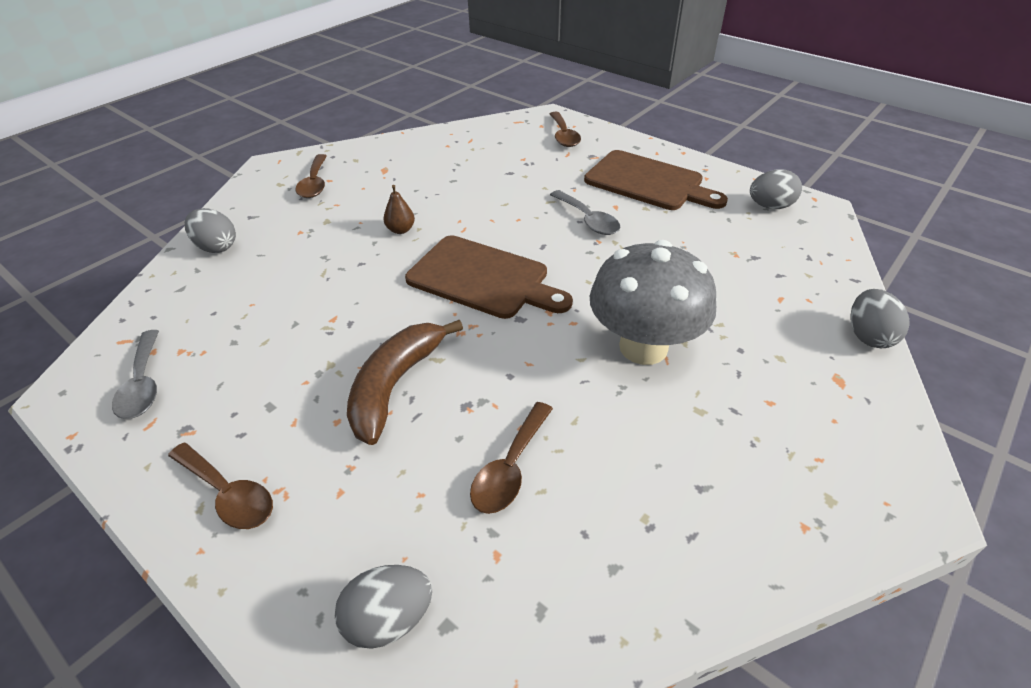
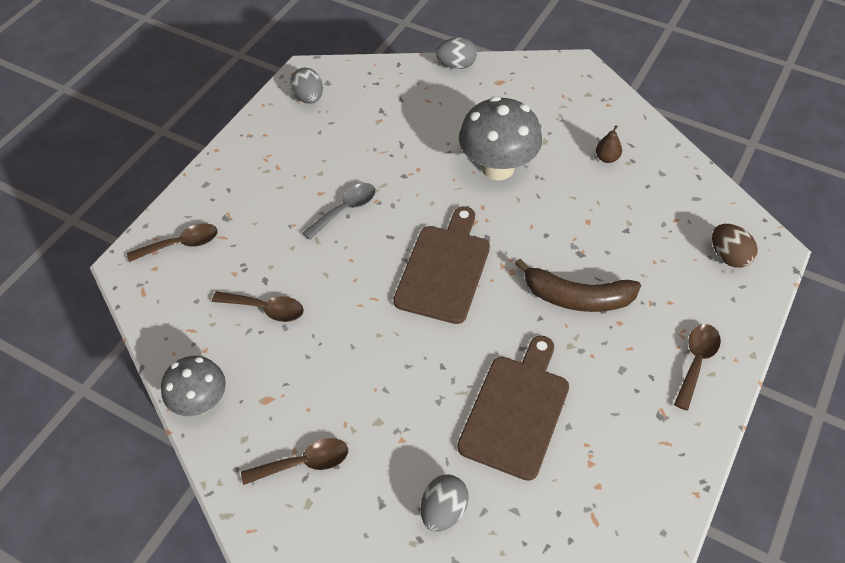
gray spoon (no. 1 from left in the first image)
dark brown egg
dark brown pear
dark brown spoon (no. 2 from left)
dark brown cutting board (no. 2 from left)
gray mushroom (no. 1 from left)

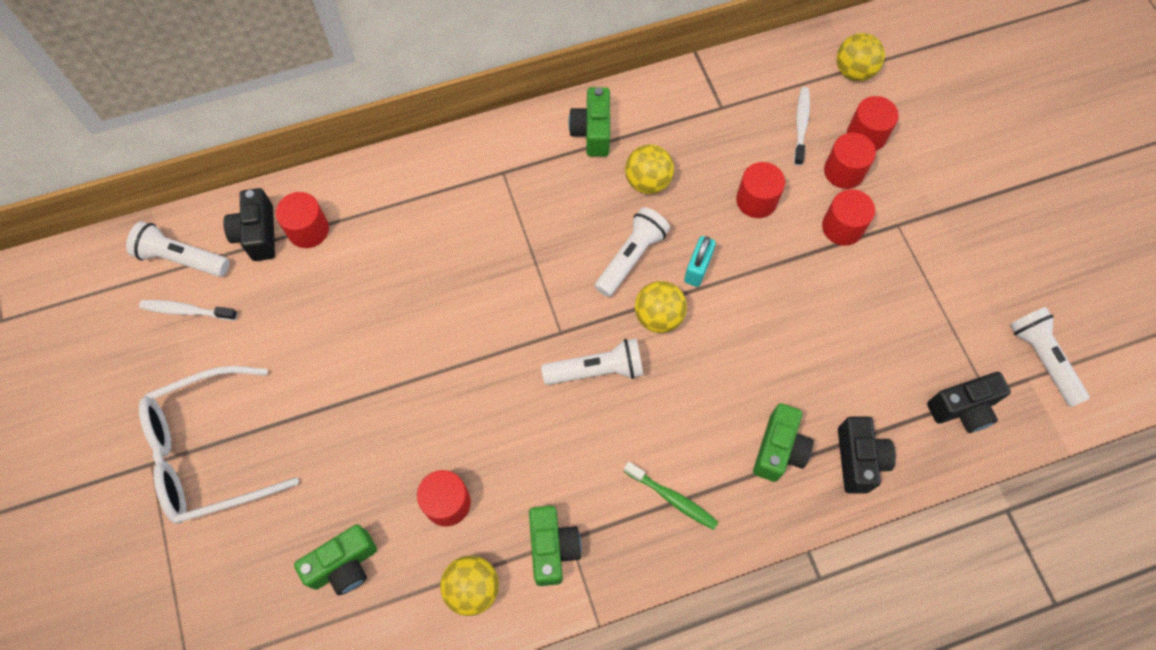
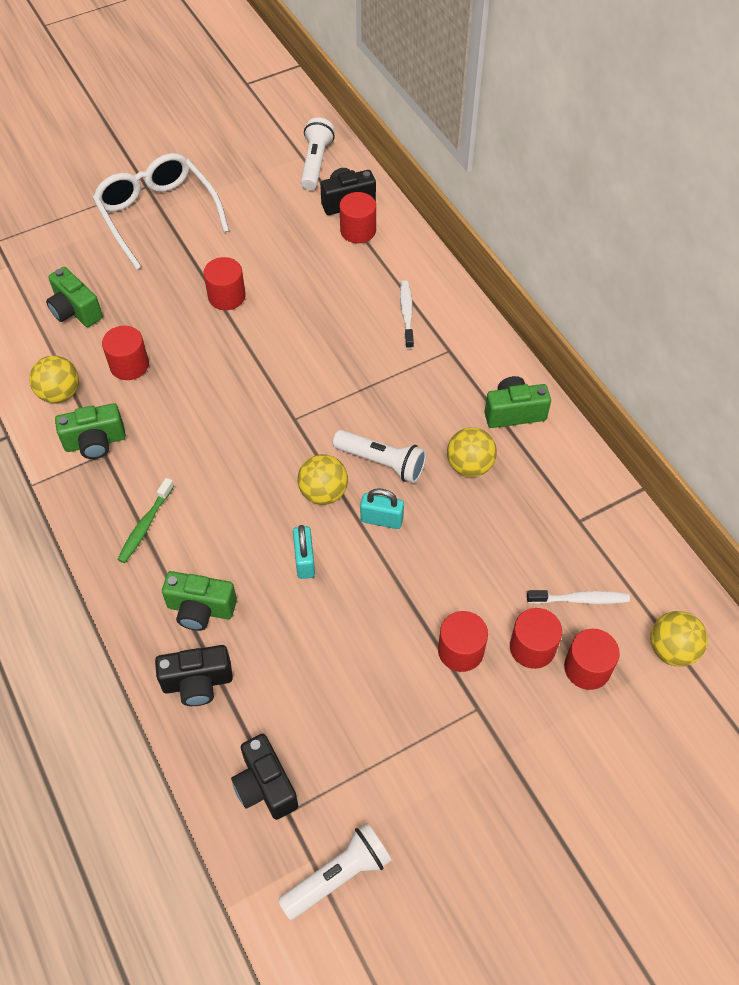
pure white dental brush (no. 1 from left)
pure white flashlight (no. 2 from left in the first image)
crimson cylinder shape (no. 2 from left)
turquoise small lock (no. 1 from left)

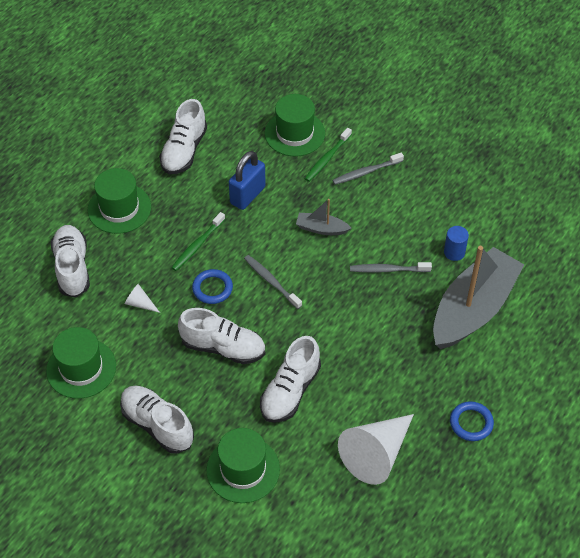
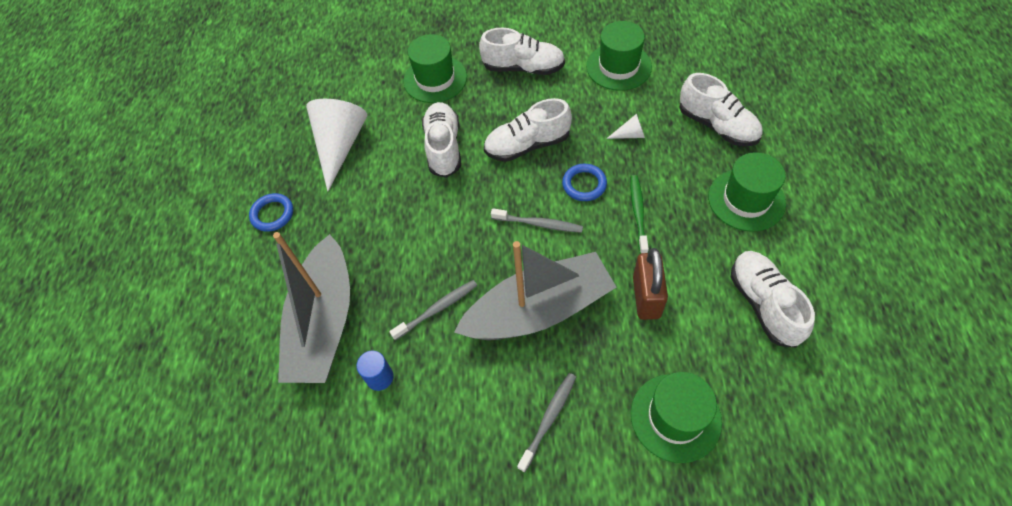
dark brown small lock
gray toy boat (no. 2 from left)
green dental brush (no. 2 from left in the first image)

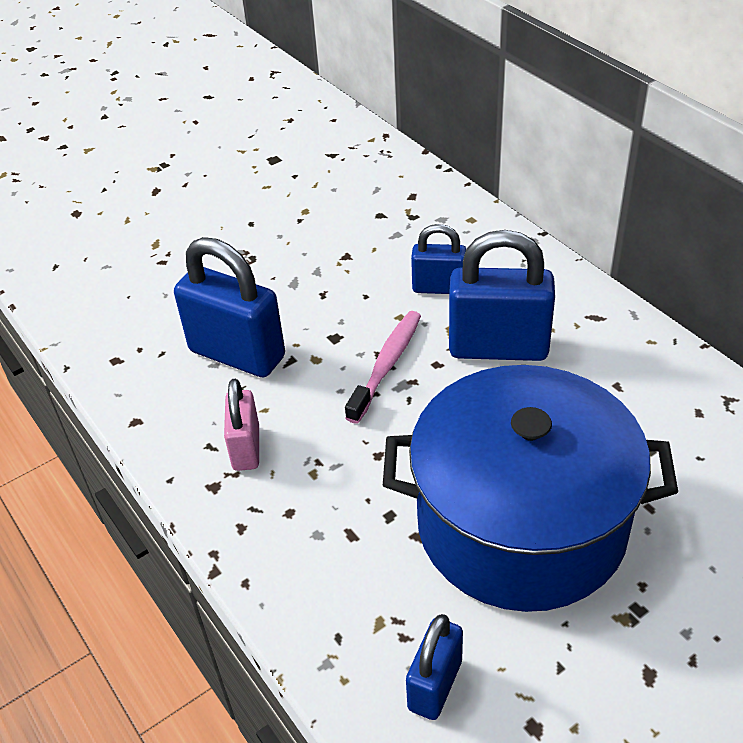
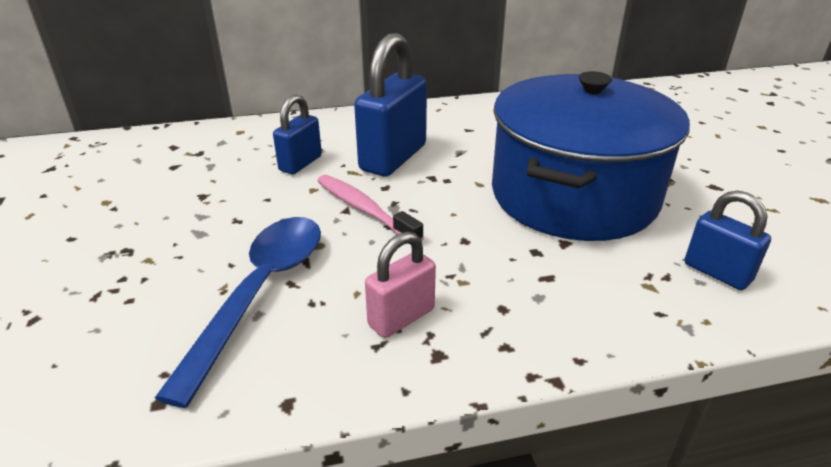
cobalt spoon
rose-pink small lock

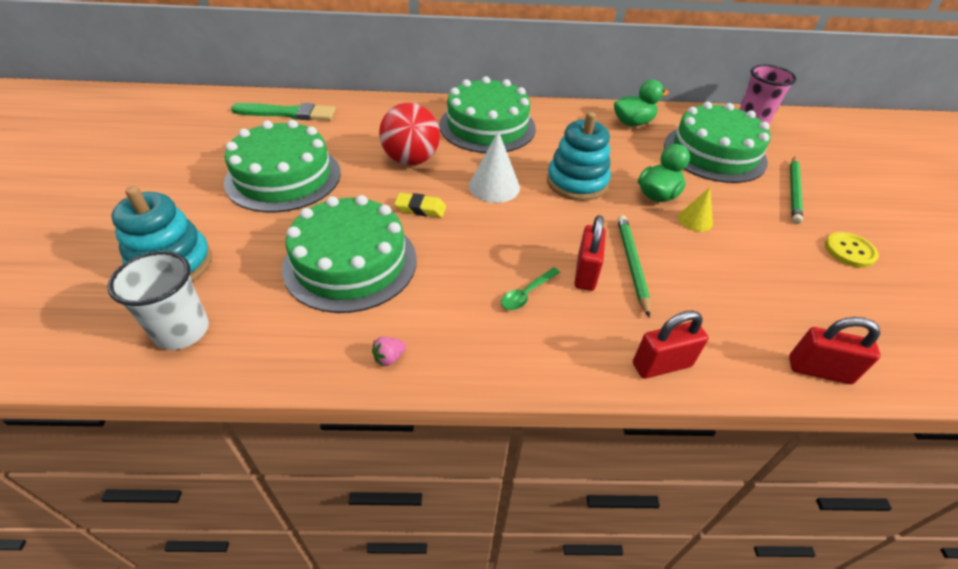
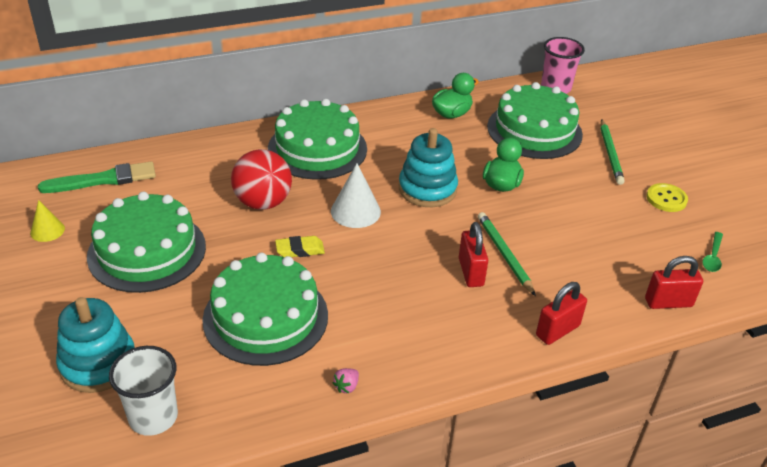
green spoon
yellow cone

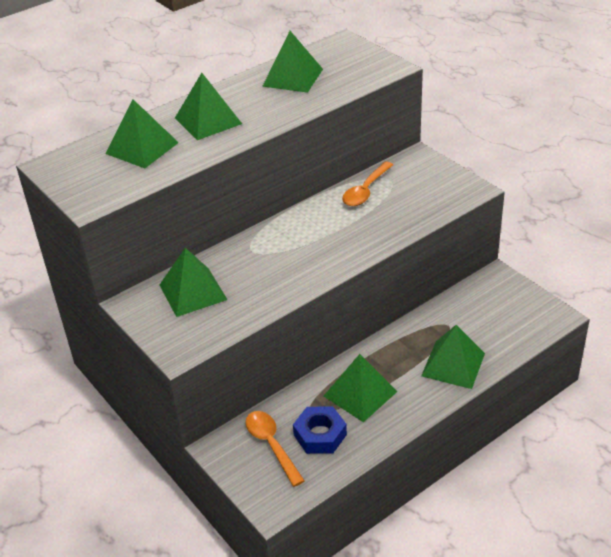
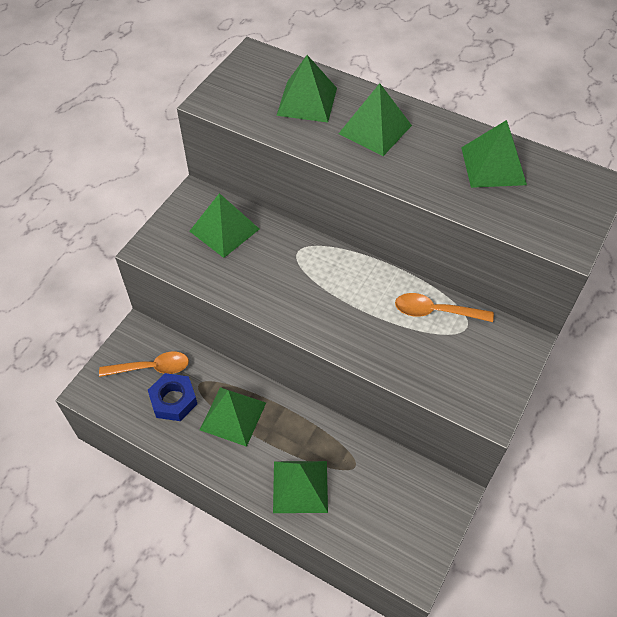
bright orange spoon (no. 1 from left)

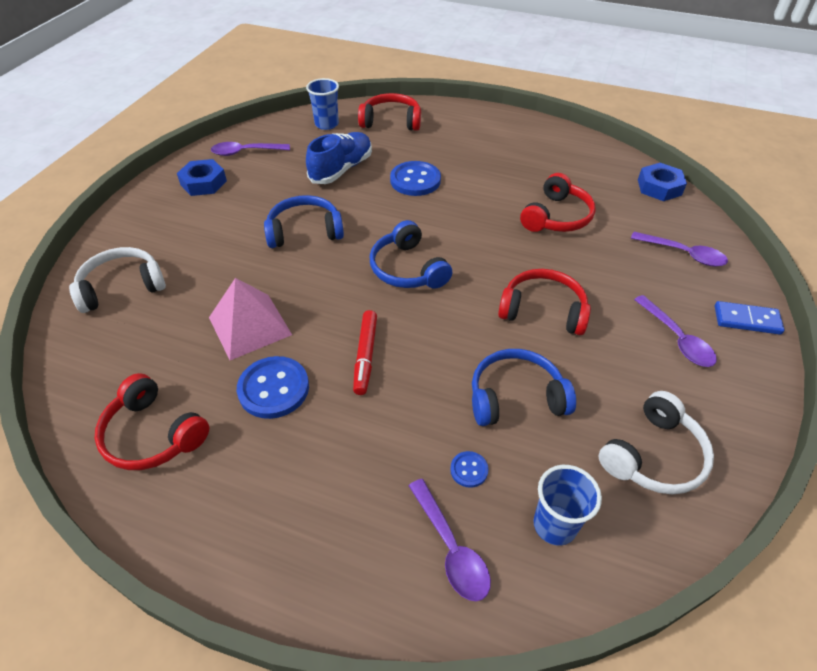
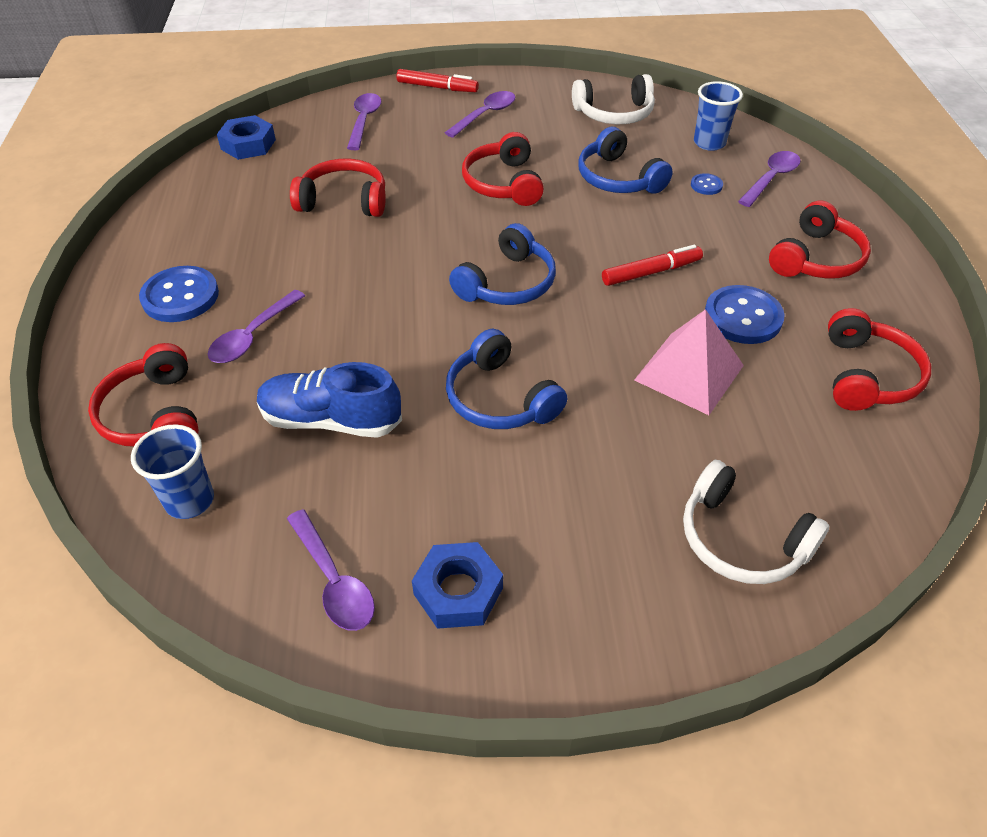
cobalt sewing button (no. 1 from left)
pure white headphones (no. 1 from left)
crimson marker (no. 1 from left)
violet spoon (no. 1 from left)
crimson headphones (no. 4 from left)

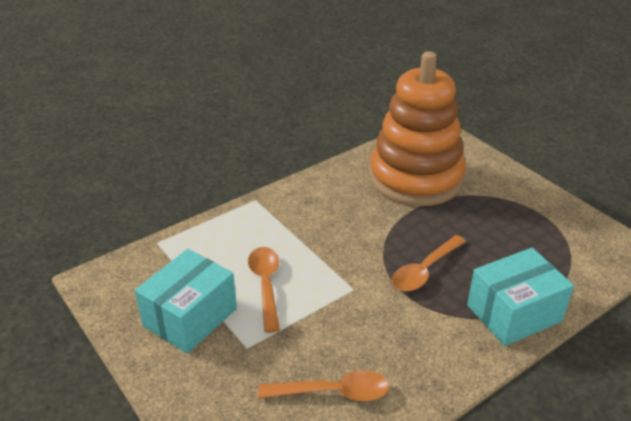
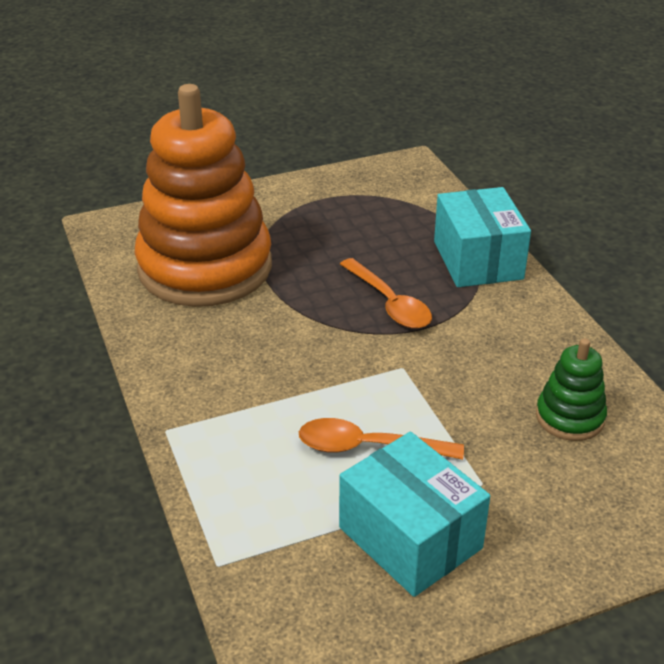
green ring stacker

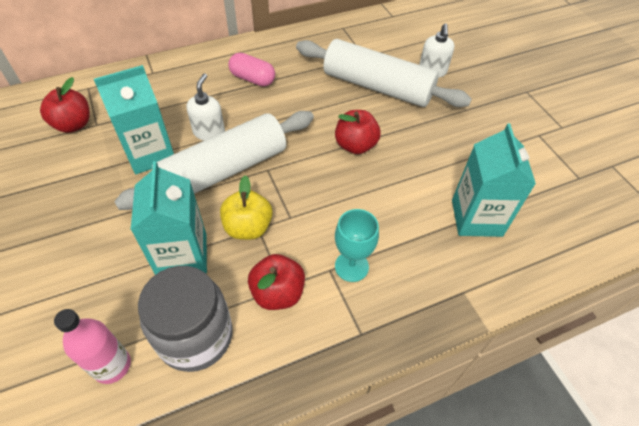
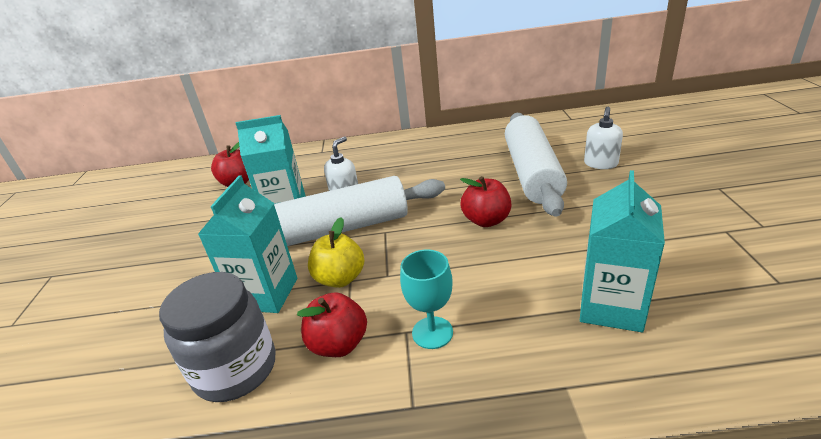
rose-pink bottle
rose-pink pill
pure white rolling pin (no. 2 from left)

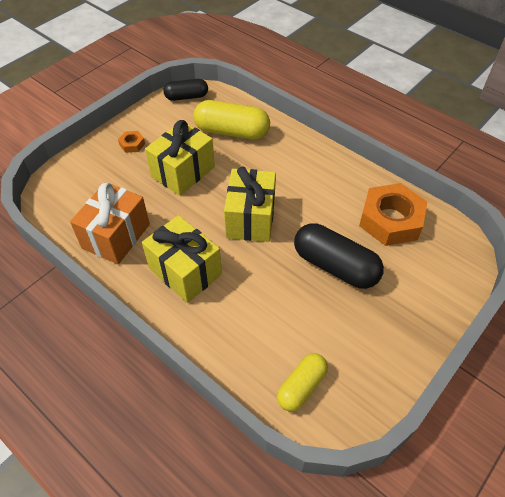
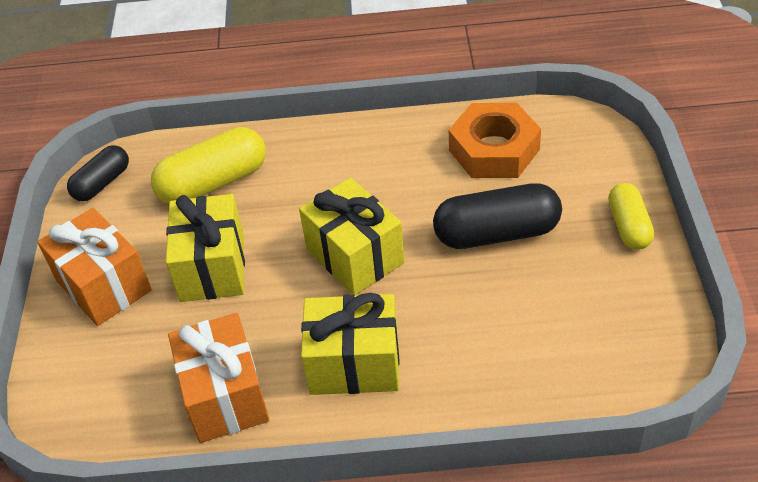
bright orange wrapped gift (no. 1 from left)
yellow pill (no. 2 from left)

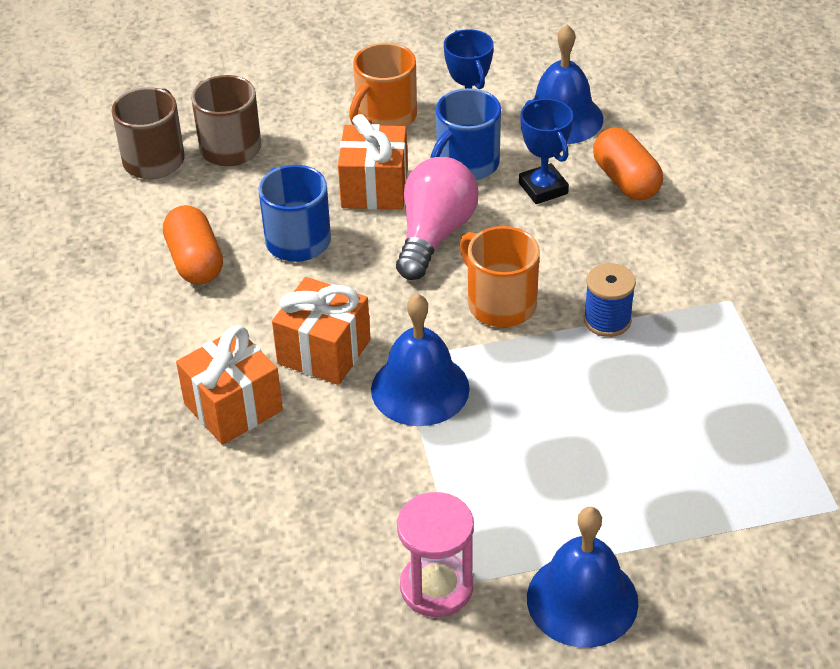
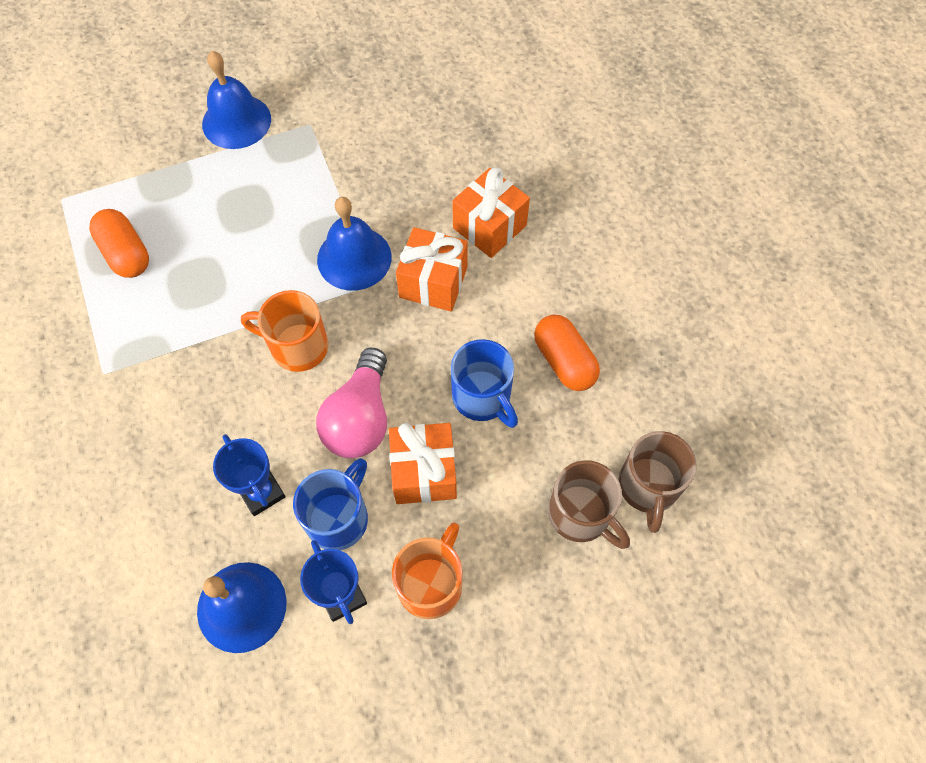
rose-pink hourglass
bright orange tea mug (no. 1 from left)
cobalt spool
bright orange pill (no. 1 from left)

